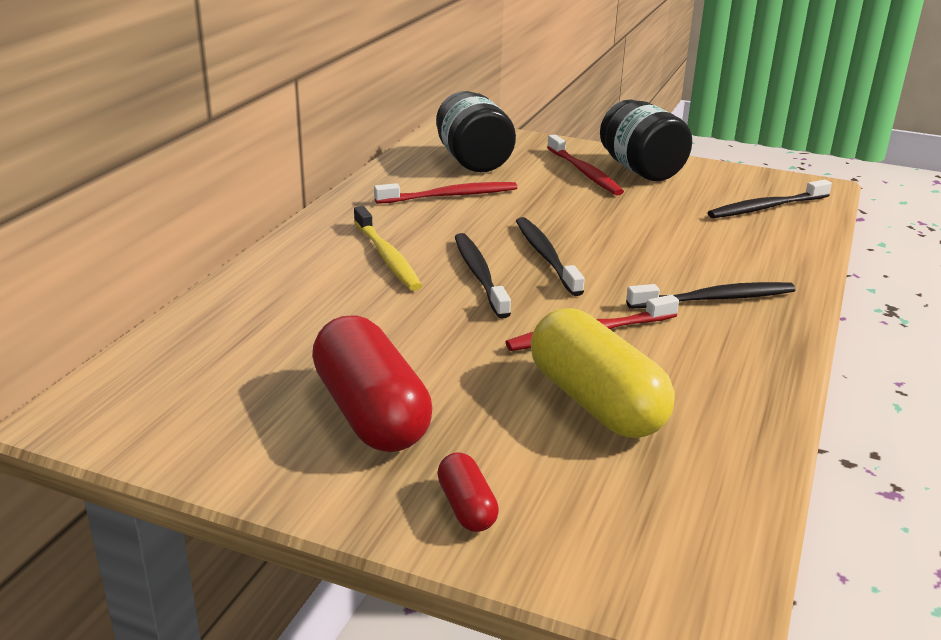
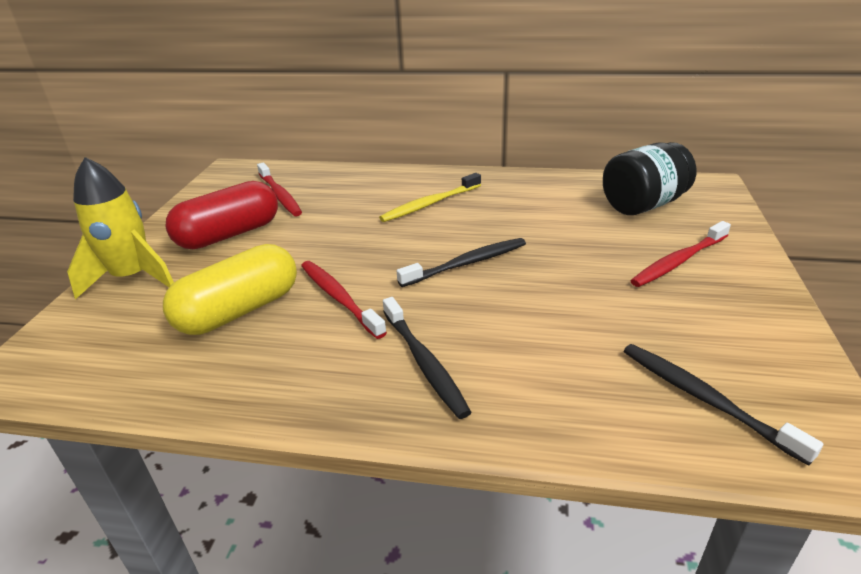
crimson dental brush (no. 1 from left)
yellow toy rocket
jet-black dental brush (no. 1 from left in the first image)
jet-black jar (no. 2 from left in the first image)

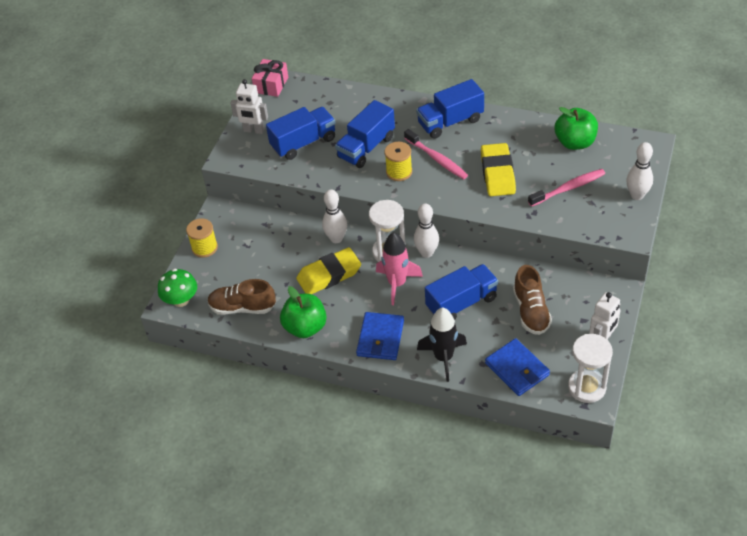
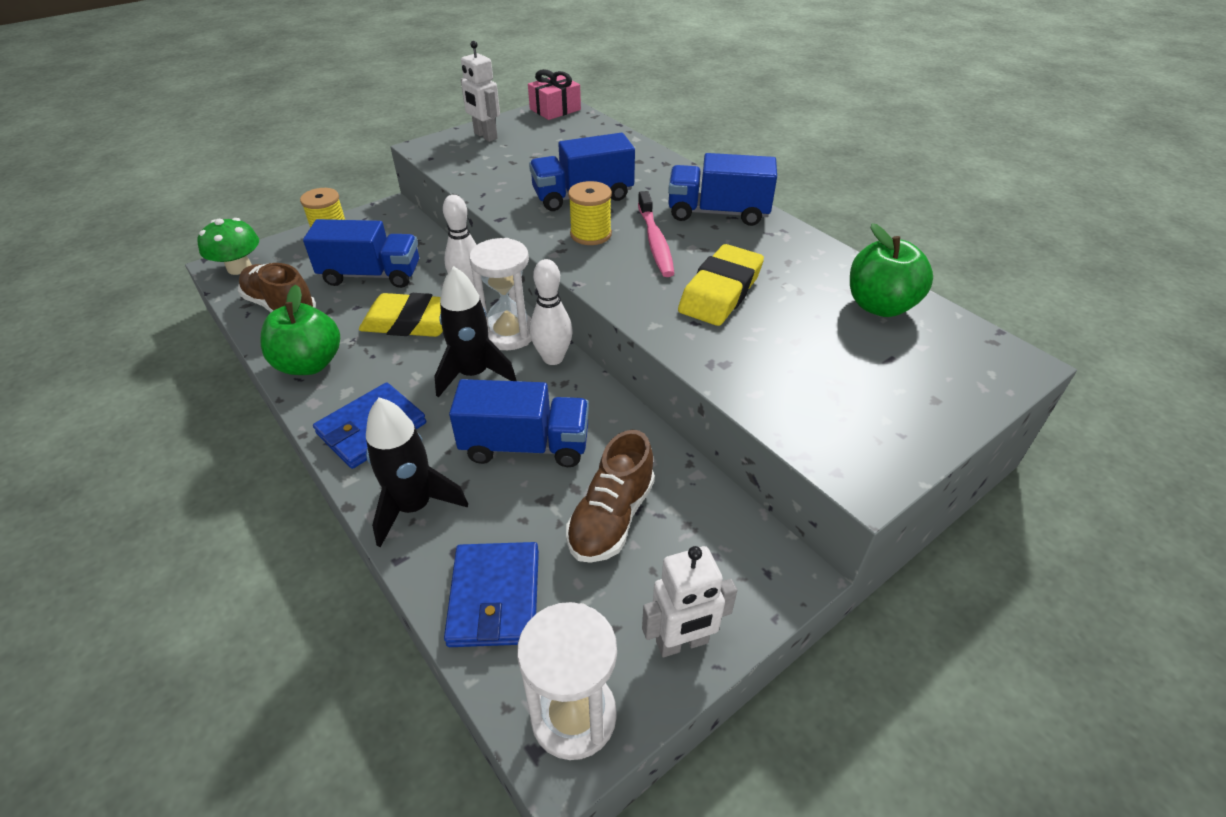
cobalt toy truck (no. 1 from left)
jet-black toy rocket (no. 2 from left)
rose-pink dental brush (no. 2 from left in the first image)
pure white skittle (no. 3 from left in the first image)

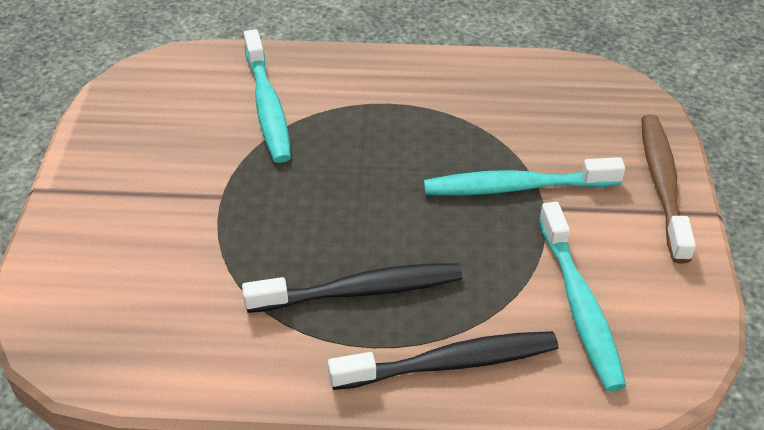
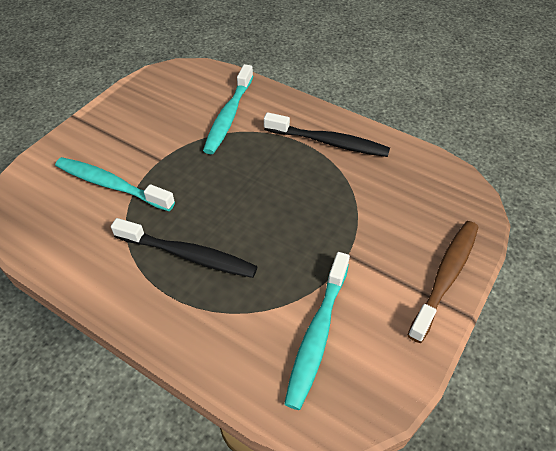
jet-black dental brush (no. 2 from left)
turquoise dental brush (no. 1 from left)

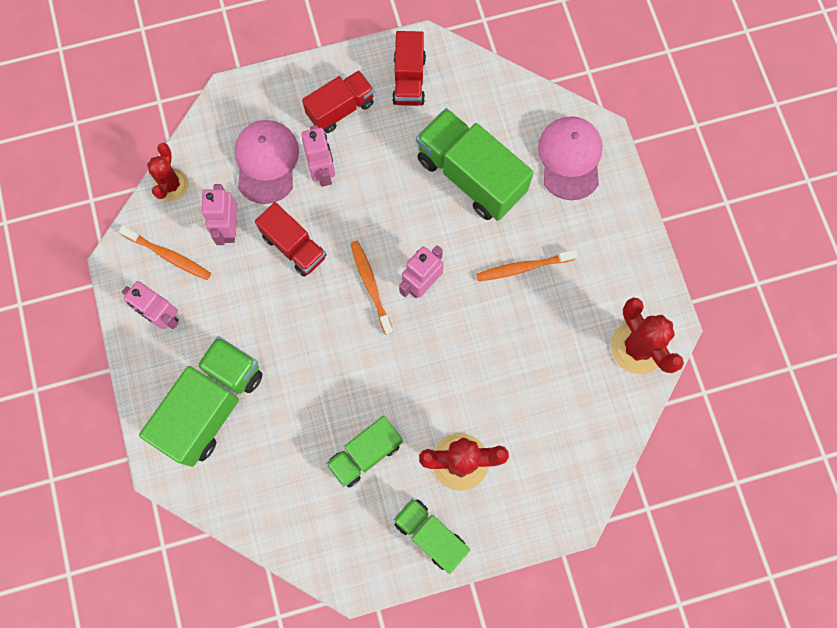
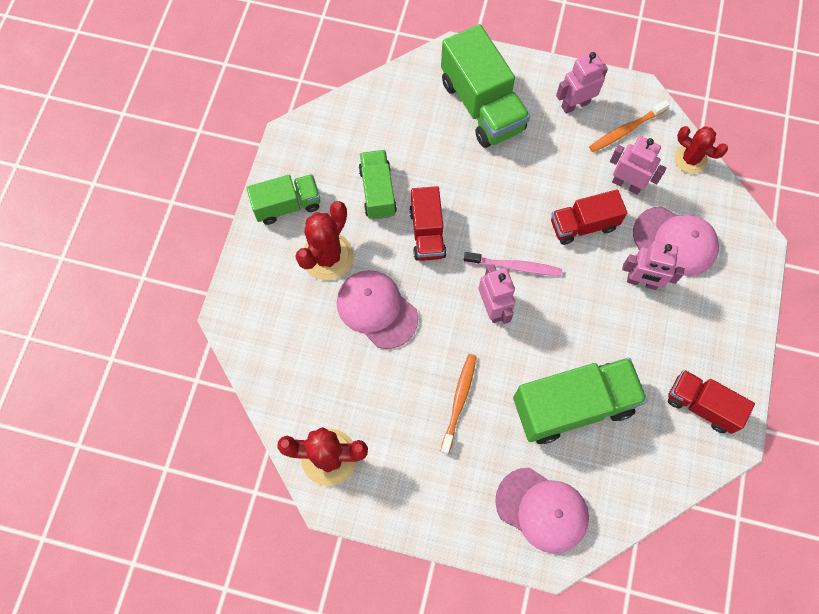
crimson toy truck (no. 1 from left)
rose-pink dental brush
rose-pink baseball cap (no. 1 from left)

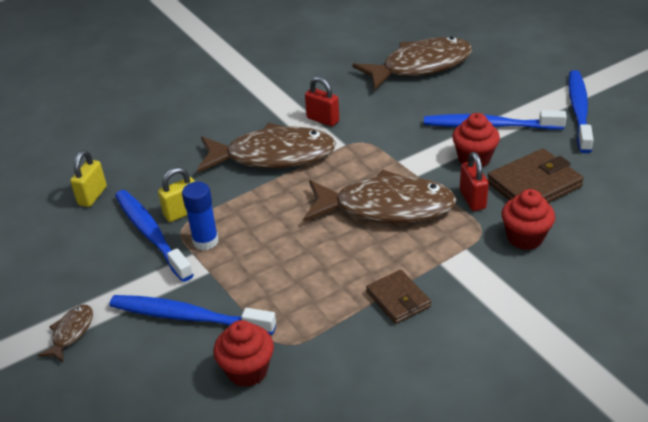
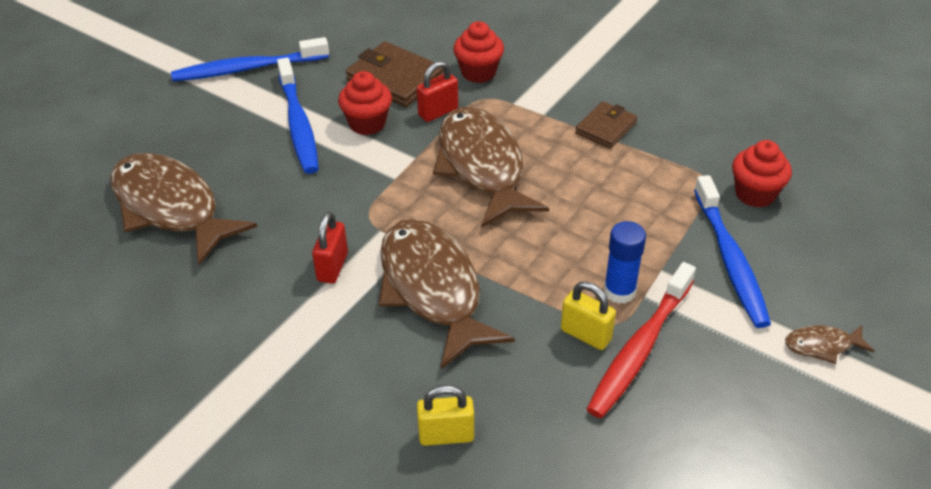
yellow small lock (no. 1 from left)
crimson dental brush

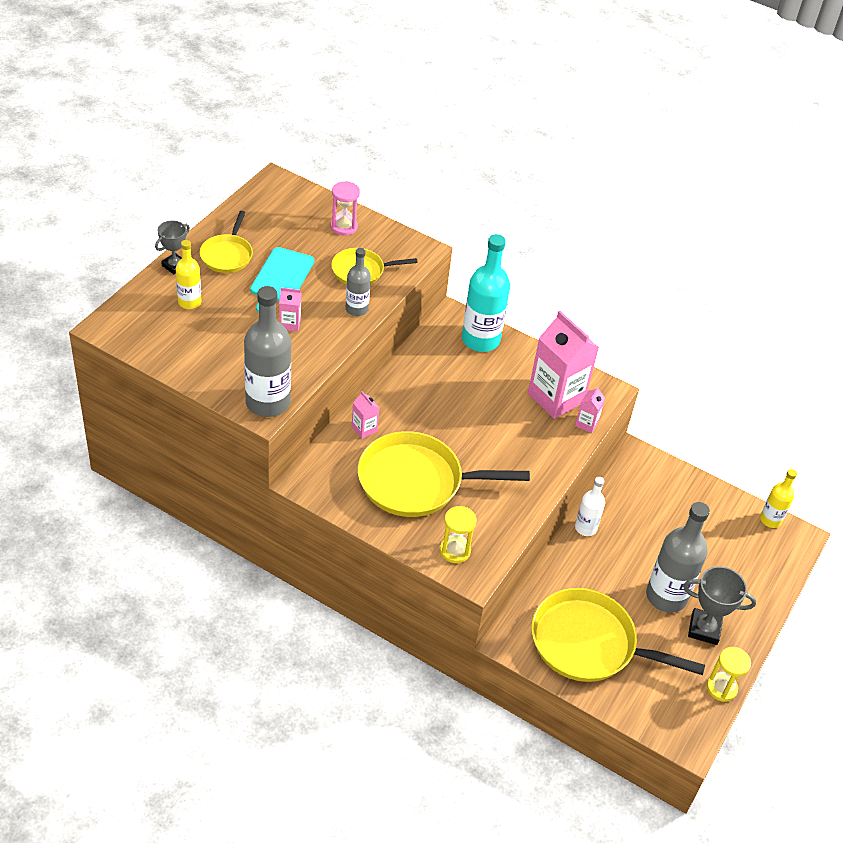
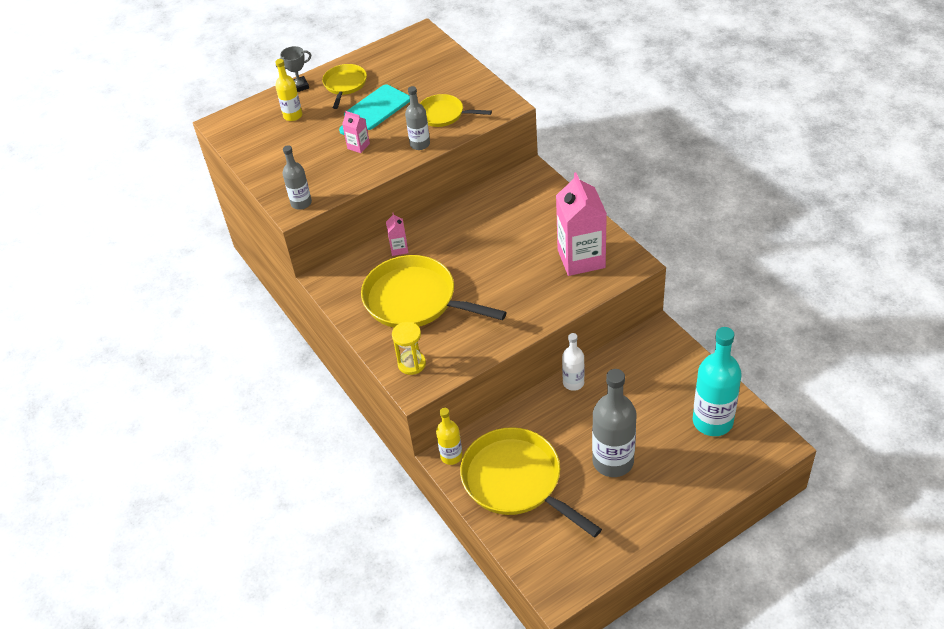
yellow frying pan (no. 1 from left)
gray bottle (no. 1 from left)
rose-pink hourglass
turquoise bottle
rose-pink juice carton (no. 4 from left in the first image)
gray prize cup (no. 2 from left in the first image)
yellow hourglass (no. 2 from left in the first image)
yellow bottle (no. 2 from left)

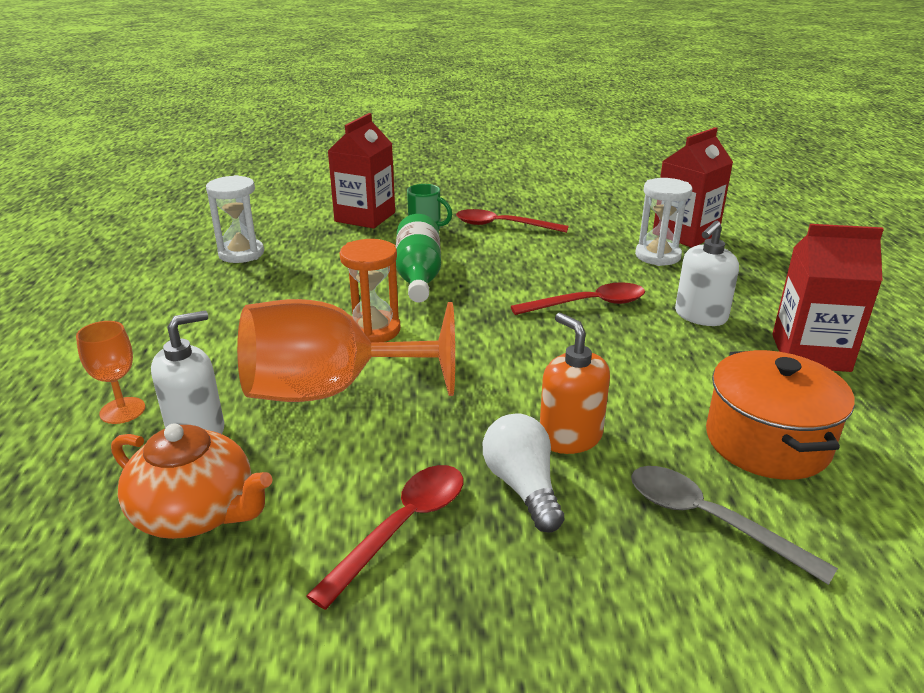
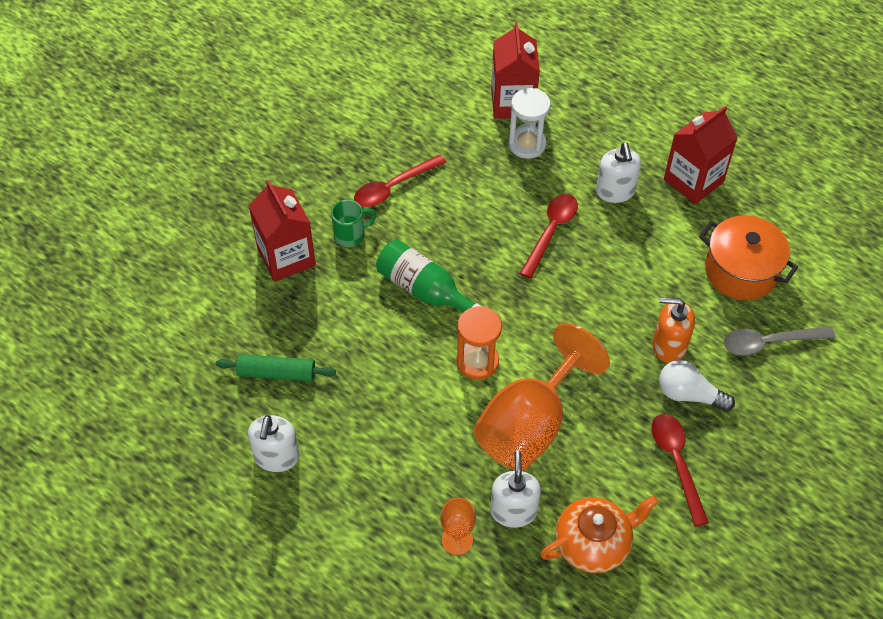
green rolling pin
pure white soap dispenser (no. 1 from left)

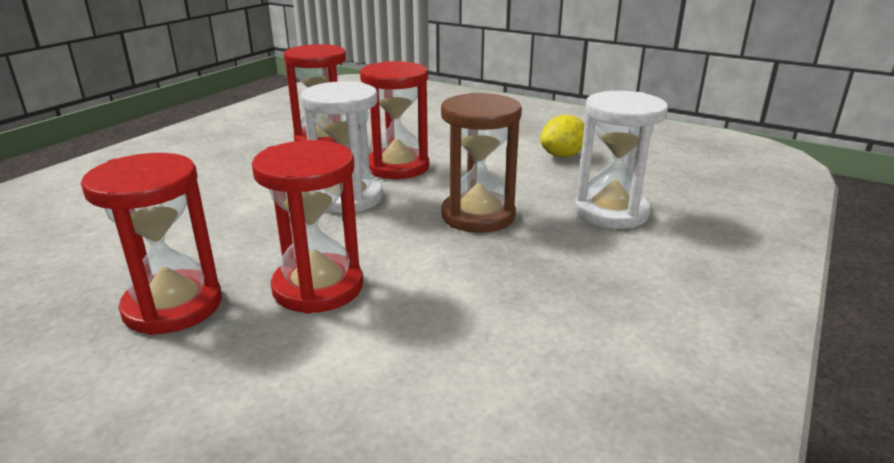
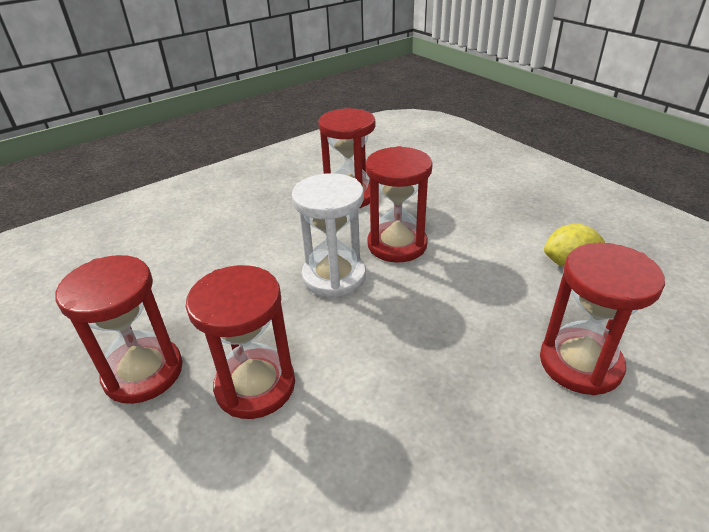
dark brown hourglass
crimson hourglass (no. 5 from left)

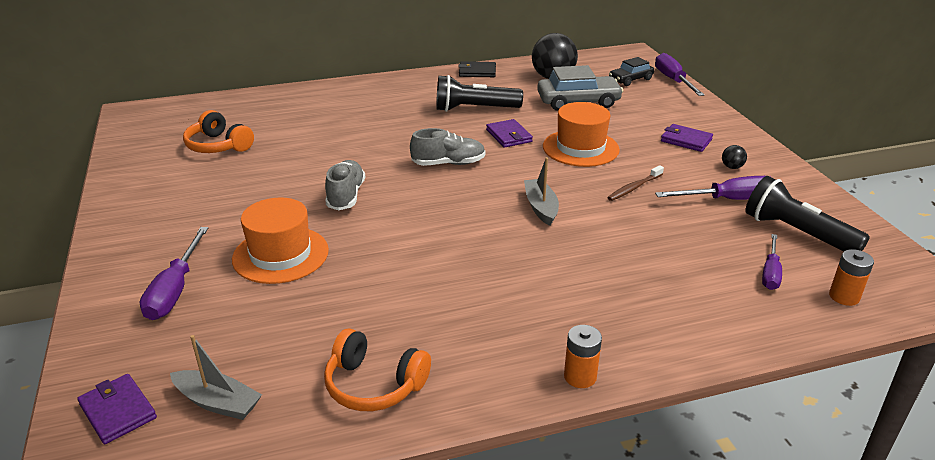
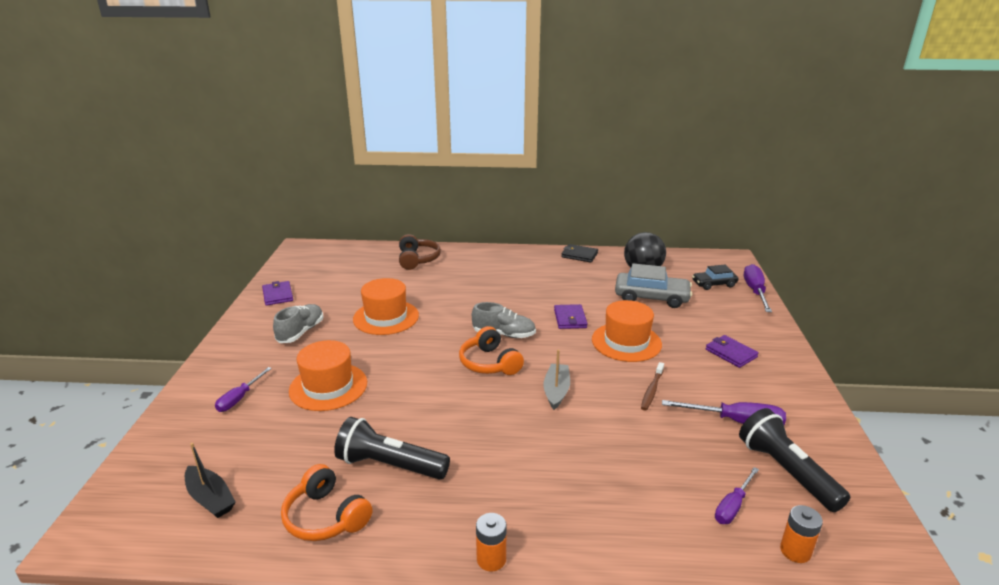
violet billfold (no. 1 from left)
violet flat screwdriver (no. 1 from left)
jet-black toy boat
bright orange headphones (no. 2 from left)
gray sneaker (no. 1 from left)
jet-black flashlight (no. 1 from left)
dark brown dental brush
jet-black ball (no. 2 from left in the first image)
bright orange hat (no. 2 from left)
dark brown headphones

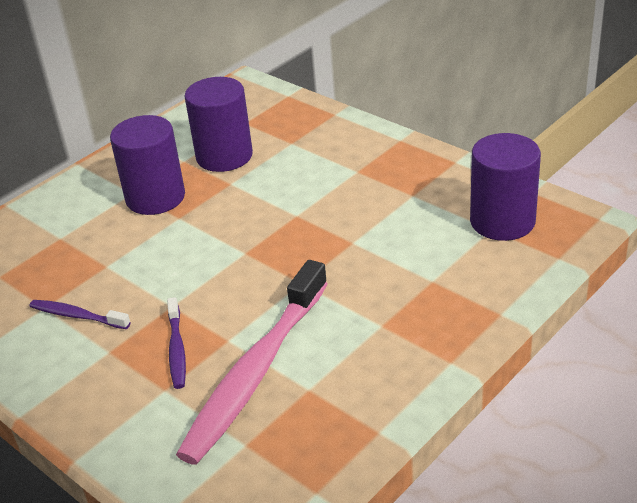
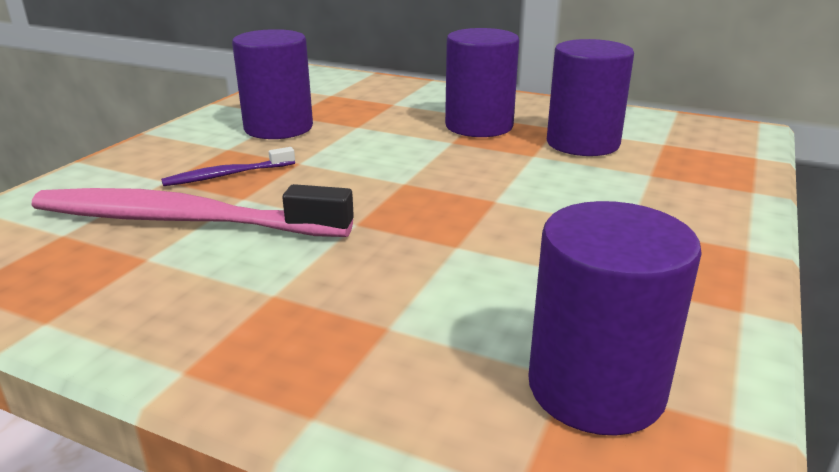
violet cylinder shape (no. 1 from left)

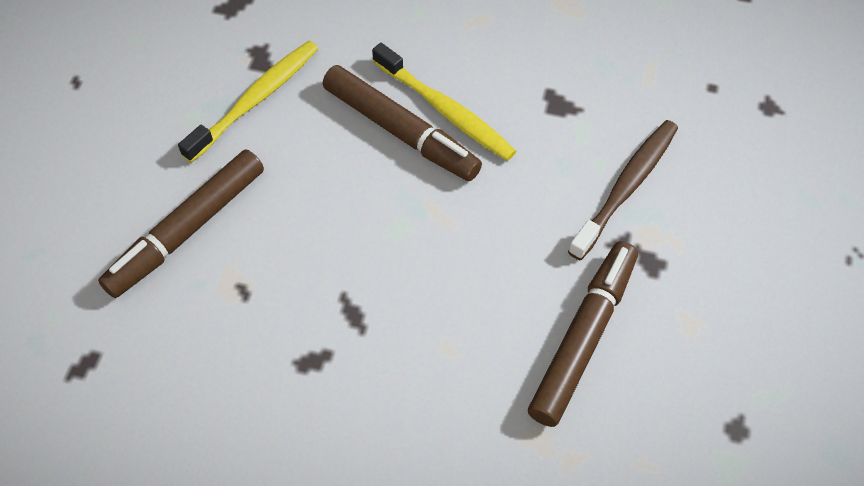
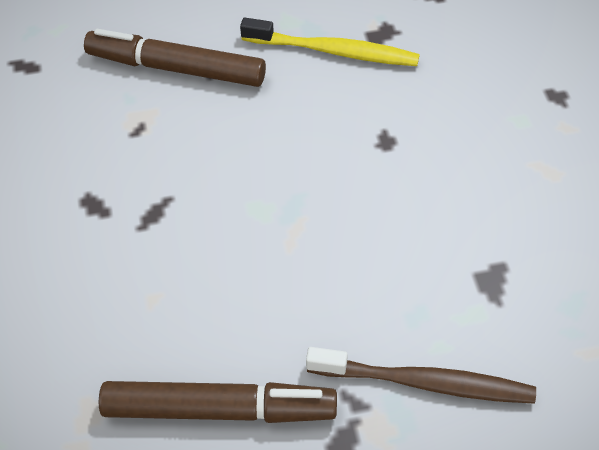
dark brown marker (no. 2 from left in the first image)
yellow dental brush (no. 2 from left in the first image)

